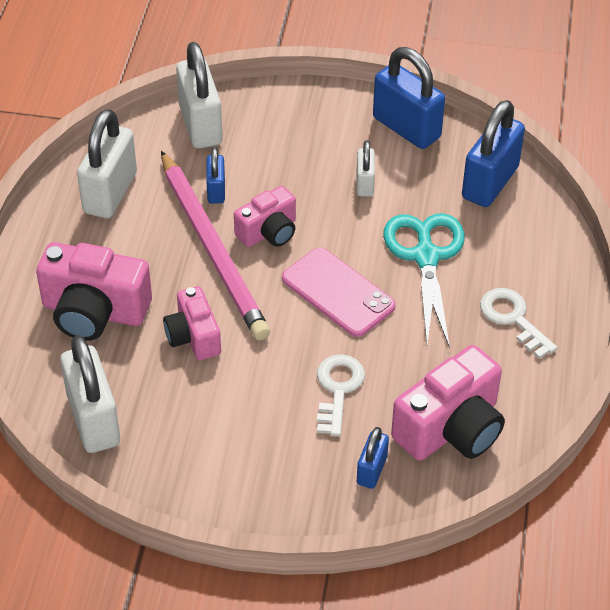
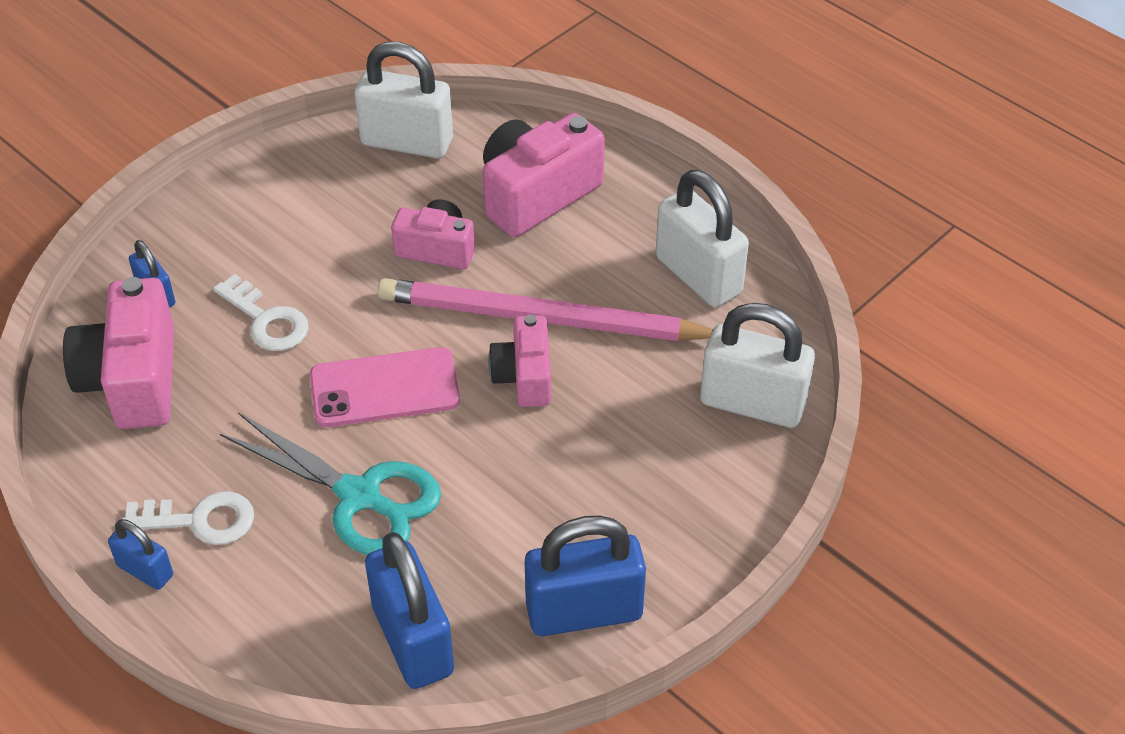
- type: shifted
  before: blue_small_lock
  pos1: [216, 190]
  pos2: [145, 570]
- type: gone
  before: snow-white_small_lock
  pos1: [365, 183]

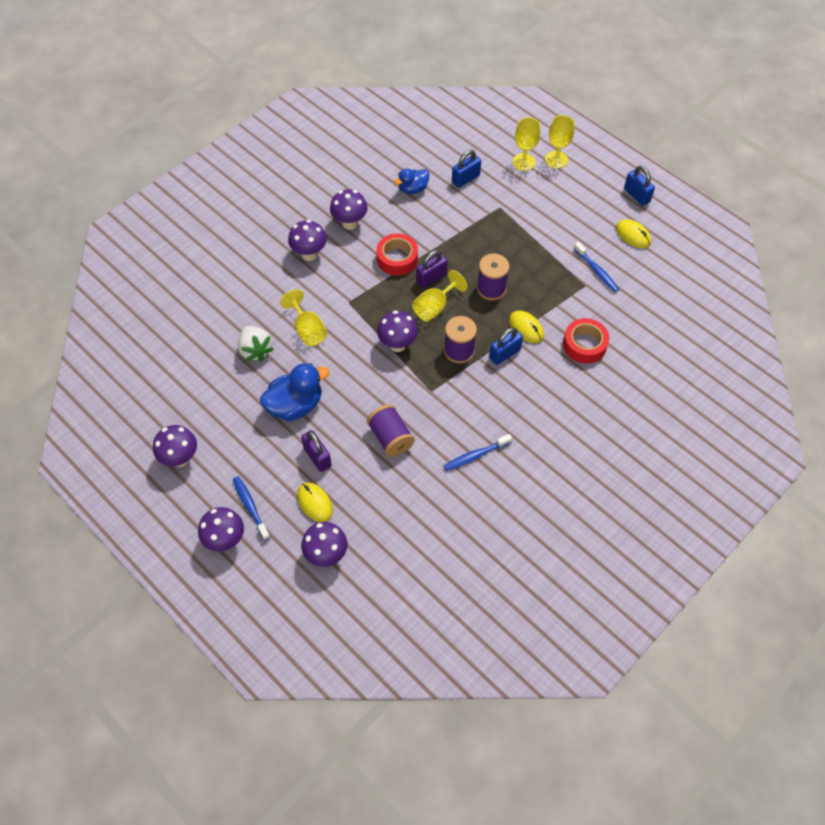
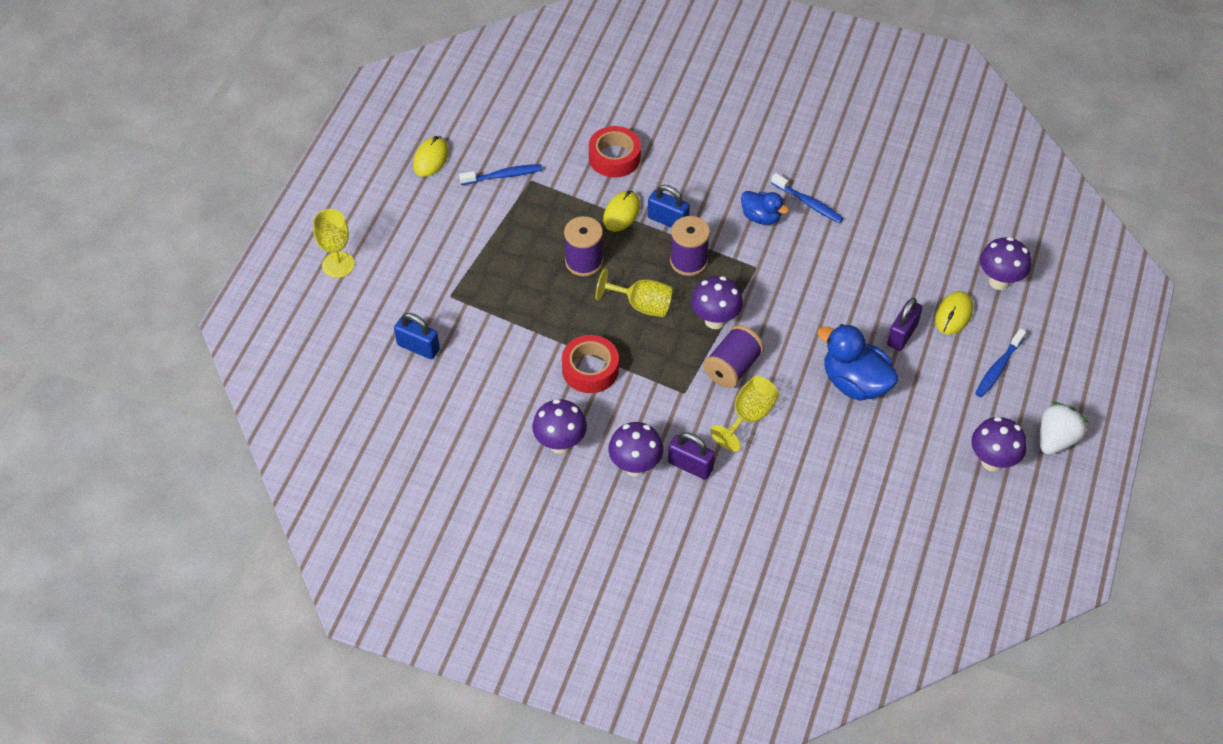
- type: gone
  before: violet_toadstool
  pos1: [225, 540]
- type: shifted
  before: snow-white_strawberry
  pos1: [255, 350]
  pos2: [1056, 439]
- type: shifted
  before: violet_reel_of_thread
  pos1: [390, 438]
  pos2: [732, 367]
- type: shifted
  before: blue_toy_duck
  pos1: [413, 189]
  pos2: [761, 217]
- type: shifted
  before: violet_small_lock
  pos1: [431, 278]
  pos2: [690, 466]
- type: gone
  before: bright_yellow_goblet
  pos1: [523, 162]
- type: rotated
  before: blue_tooth_brush
  pos1: [597, 271]
  pos2: [503, 175]
  turn: 45
- type: gone
  before: blue_small_lock
  pos1: [636, 195]

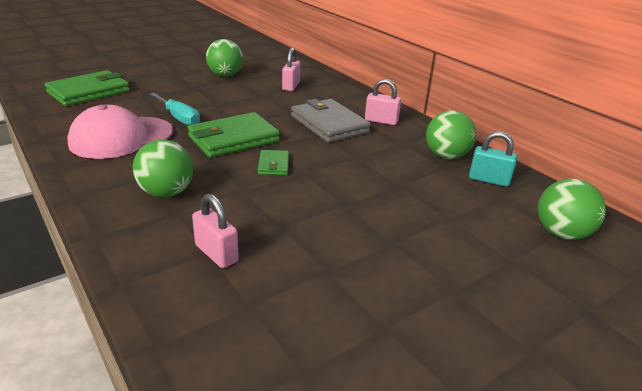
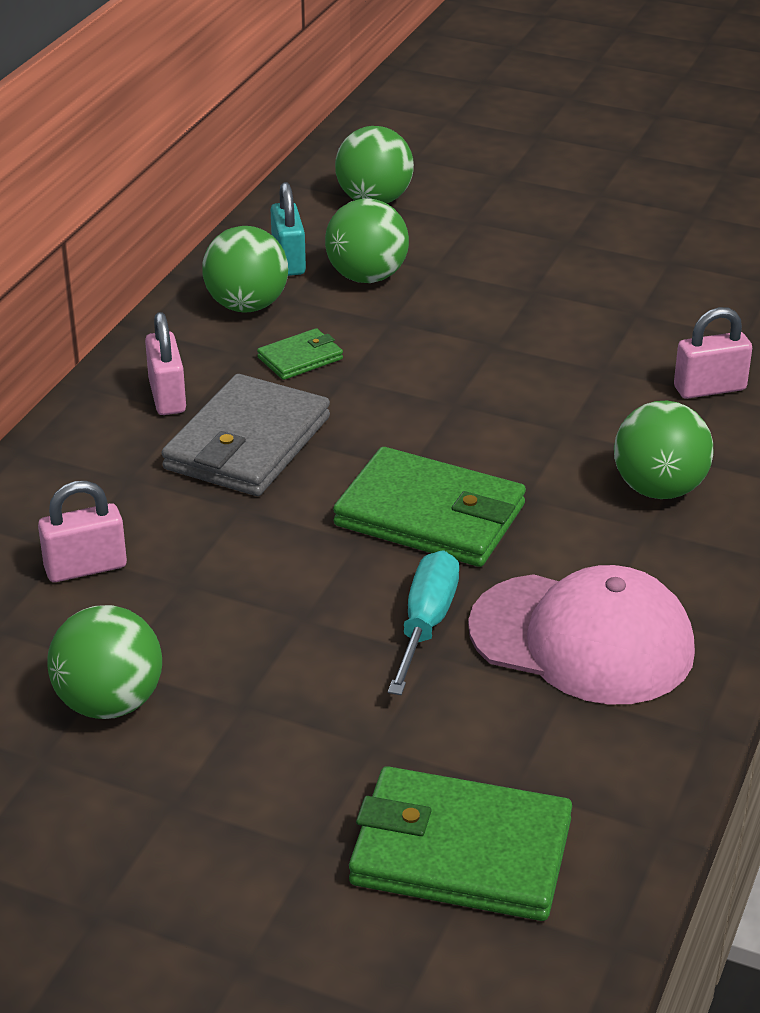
- type: rotated
  before: pink_small_lock
  pos1: [216, 253]
  pos2: [709, 388]
  turn: 60
- type: shifted
  before: leaf-green_billfold
  pos1: [273, 165]
  pos2: [300, 358]
- type: new
  after: leaf-green_ball
  pos2: [367, 277]

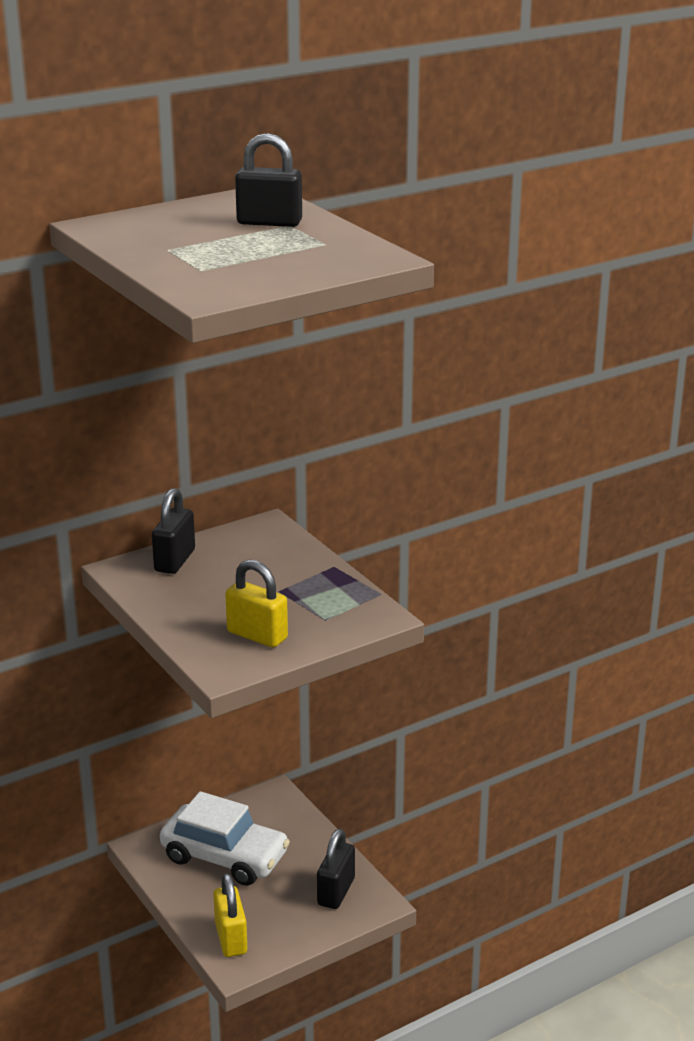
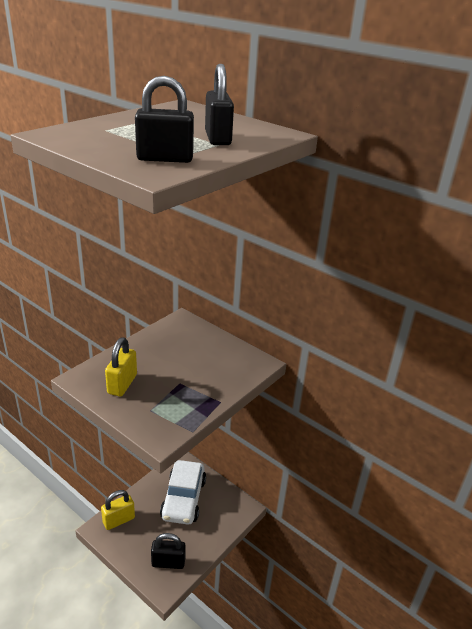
- type: shifted
  before: jet-black_small_lock
  pos1: [175, 560]
  pos2: [165, 159]

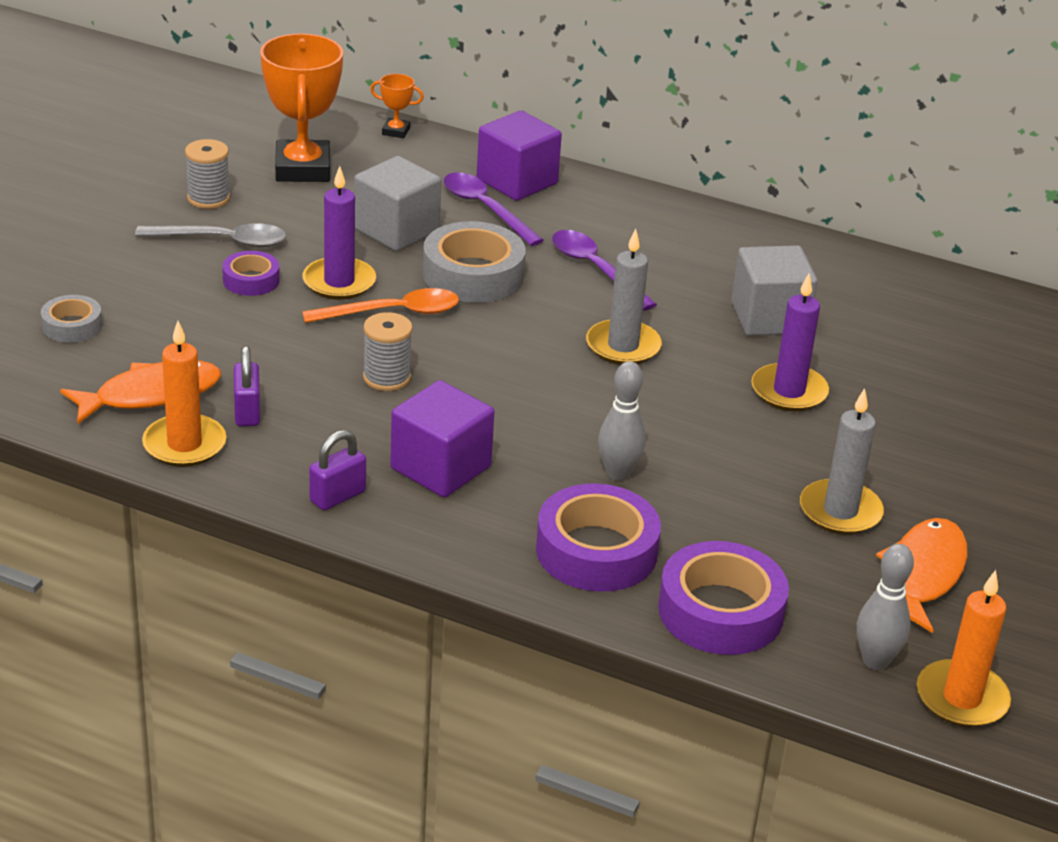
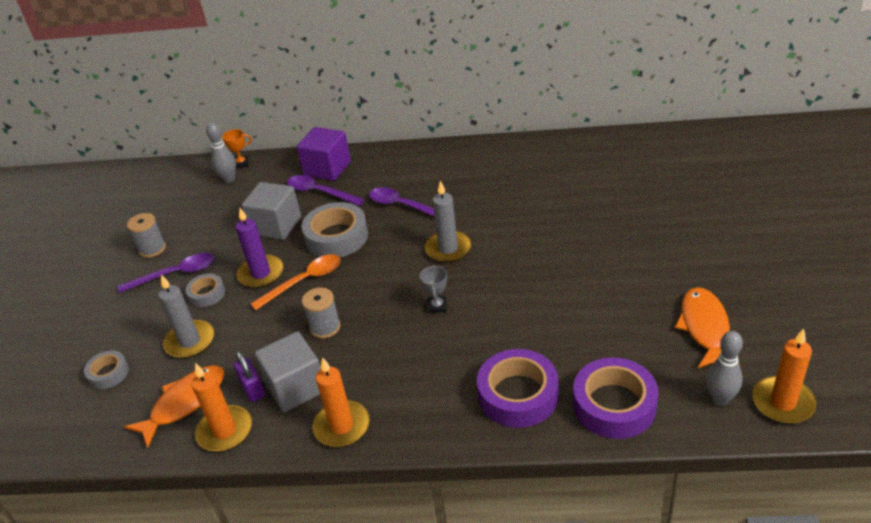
- type: repainted
  before: ash-grey_teaspoon
  after: violet_teaspoon
  pos1: [222, 241]
  pos2: [175, 274]
- type: repainted
  before: violet_sticky_tape
  after: ash-grey_sticky_tape
  pos1: [251, 280]
  pos2: [207, 294]
- type: gone
  before: bright_orange_trophy
  pos1: [302, 169]
- type: swapped
  before: violet_small_lock
  after: bright_orange_candle
  pos1: [337, 496]
  pos2: [342, 426]
- type: gone
  before: violet_cube
  pos1: [440, 468]
- type: shifted
  before: ash-grey_skittle
  pos1: [618, 473]
  pos2: [229, 179]
- type: shifted
  before: ash-grey_cube
  pos1: [769, 318]
  pos2: [296, 387]
- type: gone
  before: violet_candle
  pos1: [789, 391]
- type: shifted
  before: ash-grey_candle
  pos1: [840, 511]
  pos2: [190, 341]
- type: new
  after: ash-grey_trophy
  pos2: [437, 306]

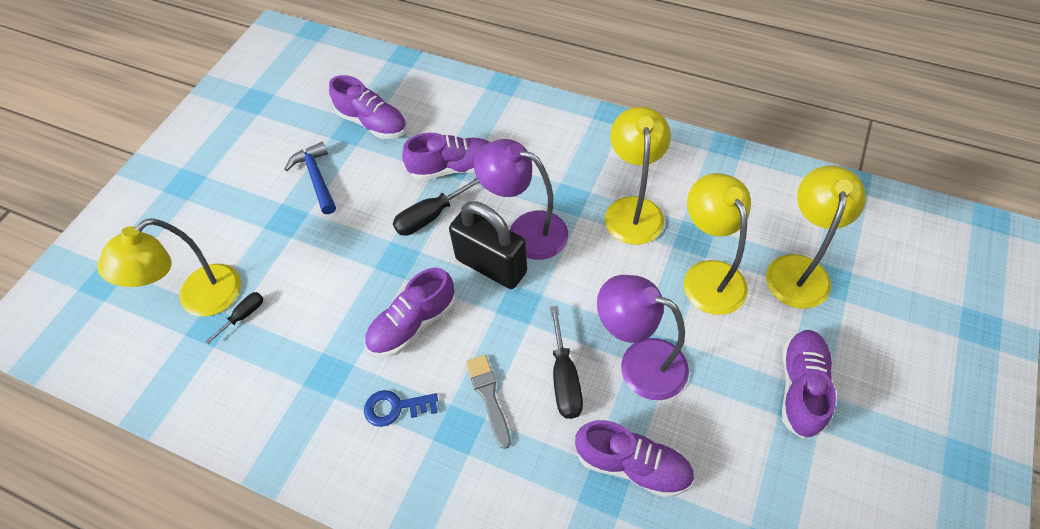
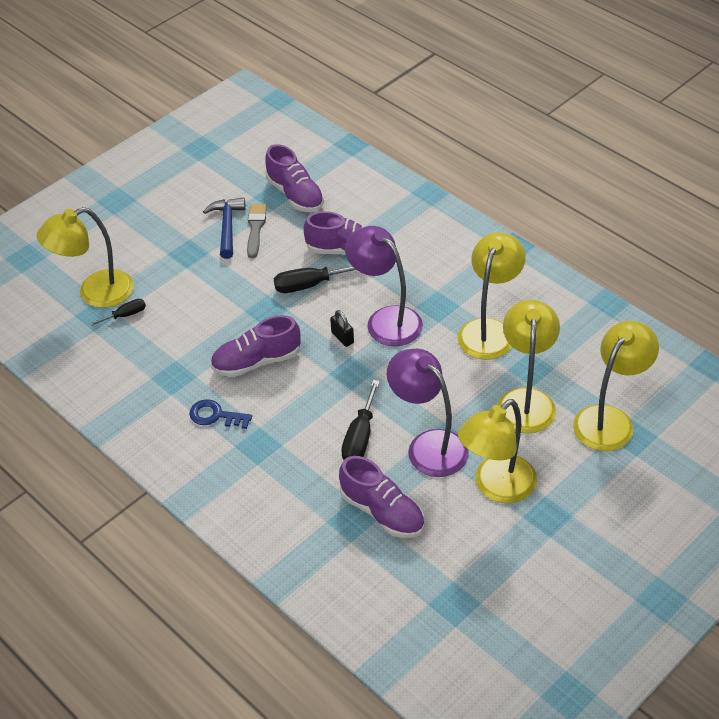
- type: scaled
  before: jet-black_small_lock
  pos1: [491, 265]
  pos2: [342, 337]
  scale: 0.41
- type: shifted
  before: ash-grey_paintbrush
  pos1: [488, 396]
  pos2: [255, 228]
- type: gone
  before: violet_sneaker
  pos1: [801, 388]
- type: new
  after: bright_yellow_lamp
  pos2: [496, 487]

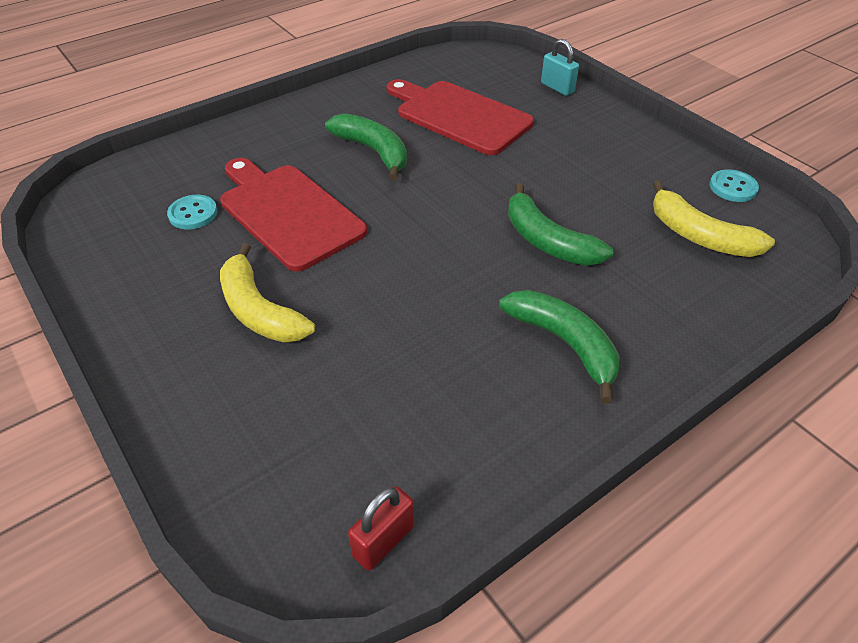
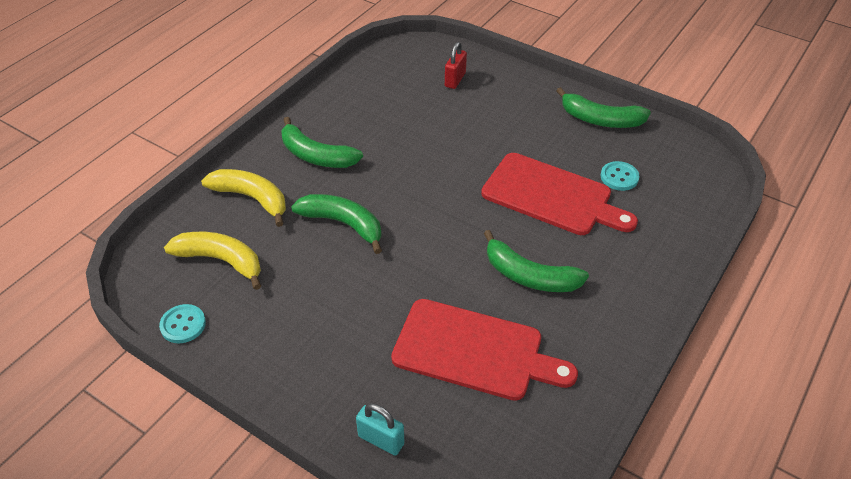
- type: shifted
  before: bright_yellow_toy_banana
  pos1: [259, 310]
  pos2: [252, 198]
- type: shifted
  before: scarlet_small_lock
  pos1: [384, 541]
  pos2: [455, 80]
- type: new
  after: leaf-green_toy_banana
  pos2: [600, 119]

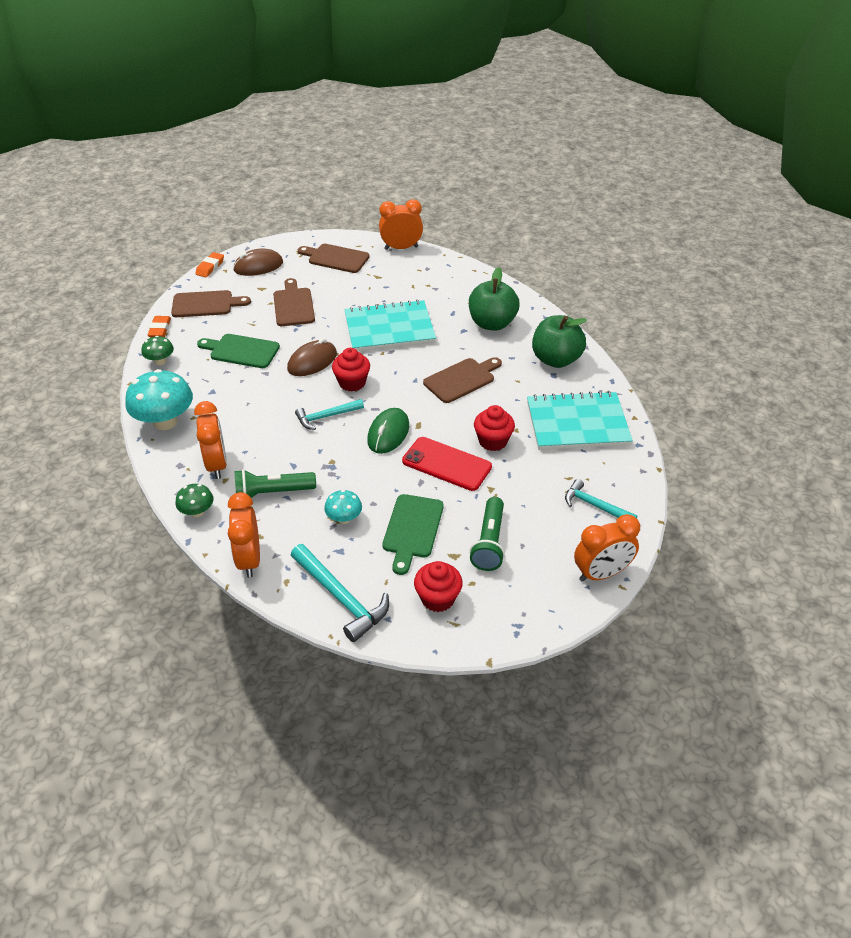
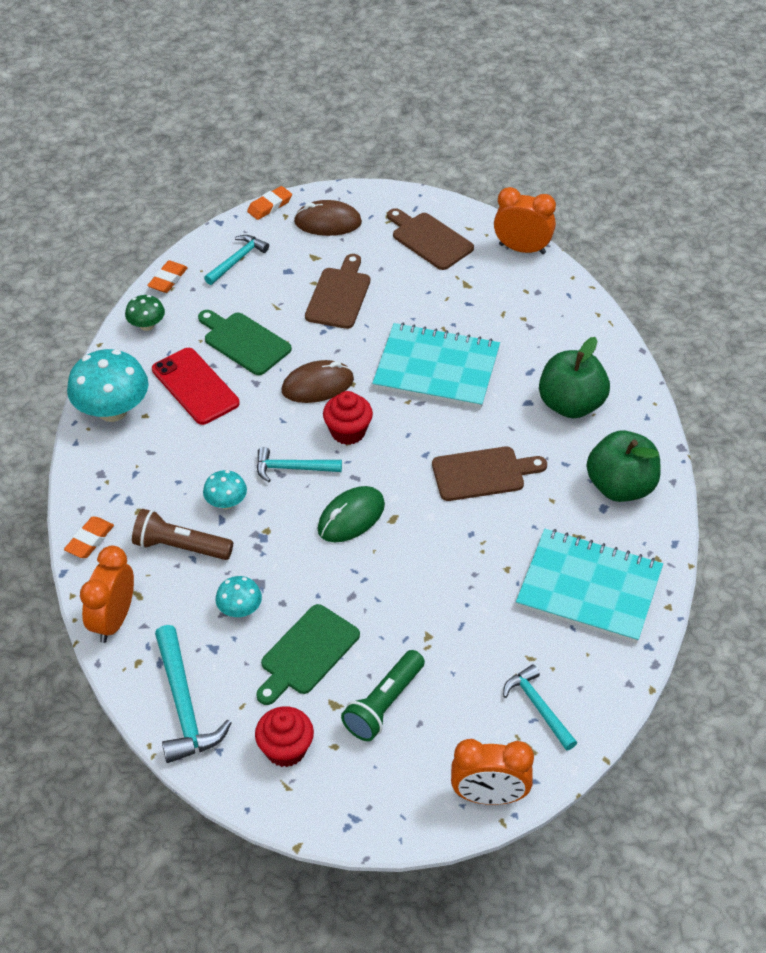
- type: swapped
  before: russet_bread_board
  after: teal_carpenter's_hammer
  pos1: [206, 304]
  pos2: [237, 260]
- type: swapped
  before: leaf-green_toadstool
  after: bright_orange_gum_eraser
  pos1: [197, 512]
  pos2: [90, 540]
- type: gone
  before: bright_orange_clock
  pos1: [217, 464]
- type: repainted
  before: leaf-green_torch
  after: russet_torch
  pos1: [272, 493]
  pos2: [180, 547]
- type: shifted
  before: scarlet_smartphone
  pos1: [446, 464]
  pos2: [195, 386]
- type: gone
  before: scarlet_cupcake
  pos1: [493, 441]
- type: new
  after: teal_toadstool
  pos2: [226, 503]

